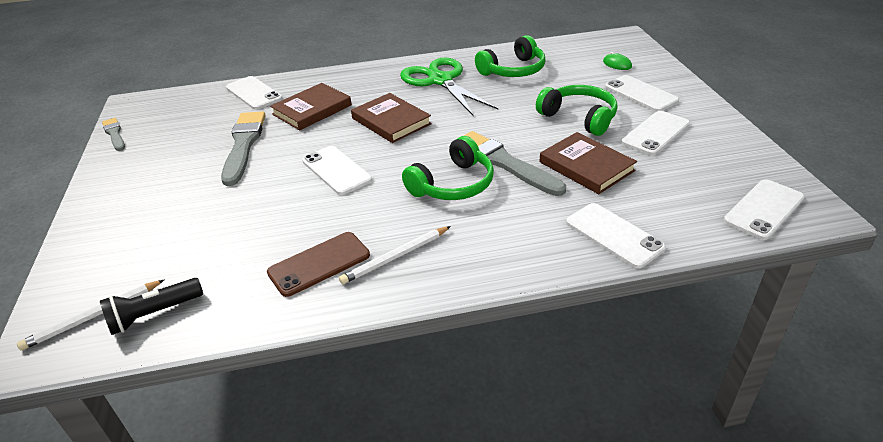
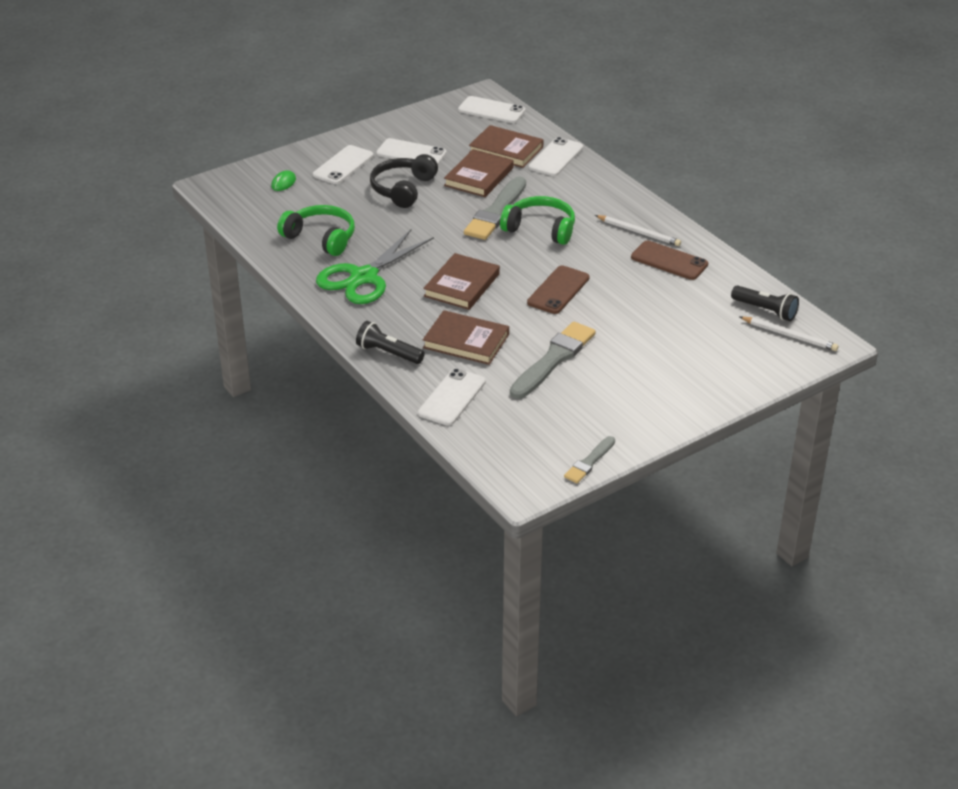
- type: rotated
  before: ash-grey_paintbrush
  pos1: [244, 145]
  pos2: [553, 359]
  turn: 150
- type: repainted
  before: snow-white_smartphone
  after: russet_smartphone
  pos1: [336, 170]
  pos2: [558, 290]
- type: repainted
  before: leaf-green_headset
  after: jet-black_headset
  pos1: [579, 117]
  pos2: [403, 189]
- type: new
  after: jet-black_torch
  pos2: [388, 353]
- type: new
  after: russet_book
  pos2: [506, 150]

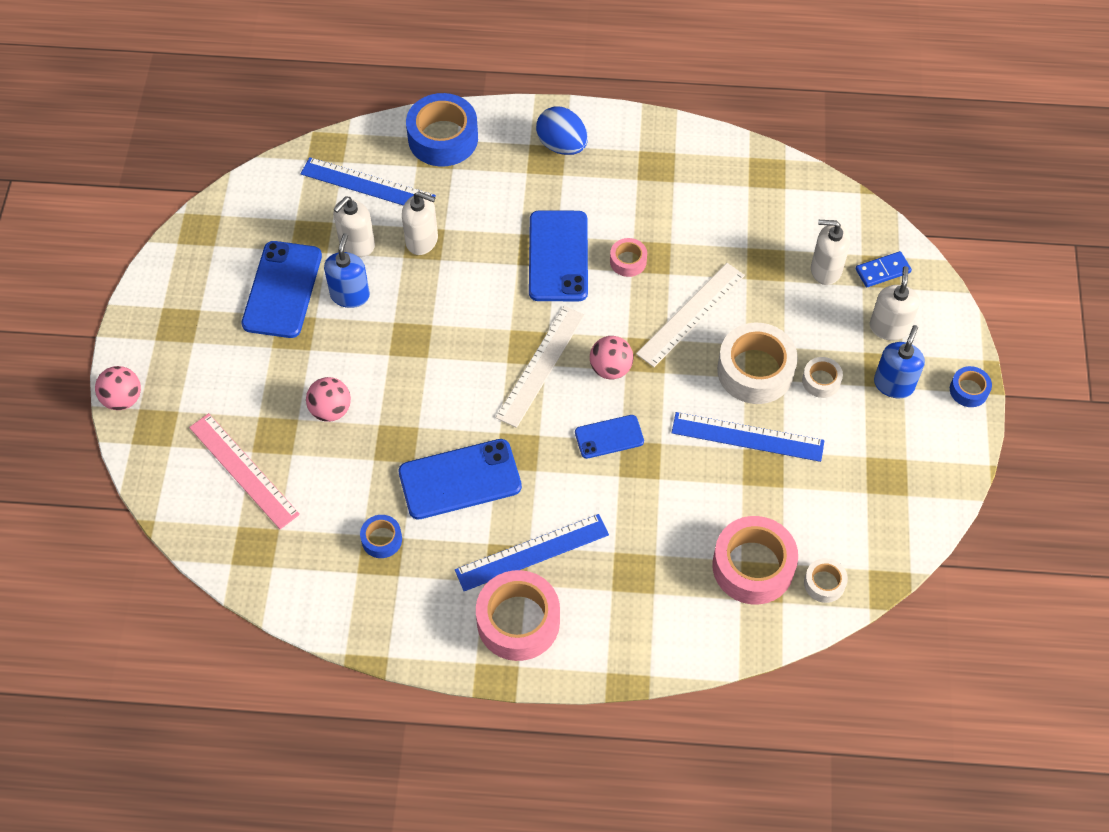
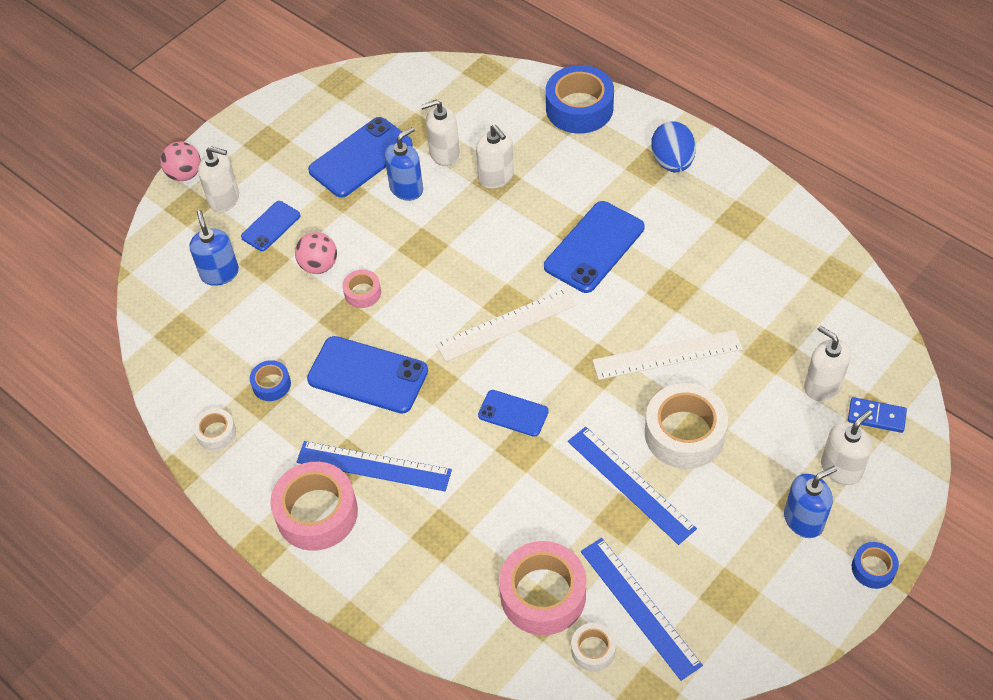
- type: swapped
  before: pink_ruler
  after: blue_pump_bottle
  pos1: [243, 470]
  pos2: [220, 273]
- type: shifted
  before: blue_ruler
  pos1: [367, 185]
  pos2: [639, 607]
- type: gone
  before: pink_ball
  pos1: [610, 368]
- type: shifted
  before: pink_sticky_tape
  pos1: [628, 261]
  pos2: [362, 293]
- type: shifted
  before: snow-white_sticky_tape
  pos1: [821, 381]
  pos2: [216, 433]
- type: new
  after: snow-white_pump_bottle
  pos2: [224, 199]
- type: new
  after: blue_smartphone
  pos2: [271, 226]

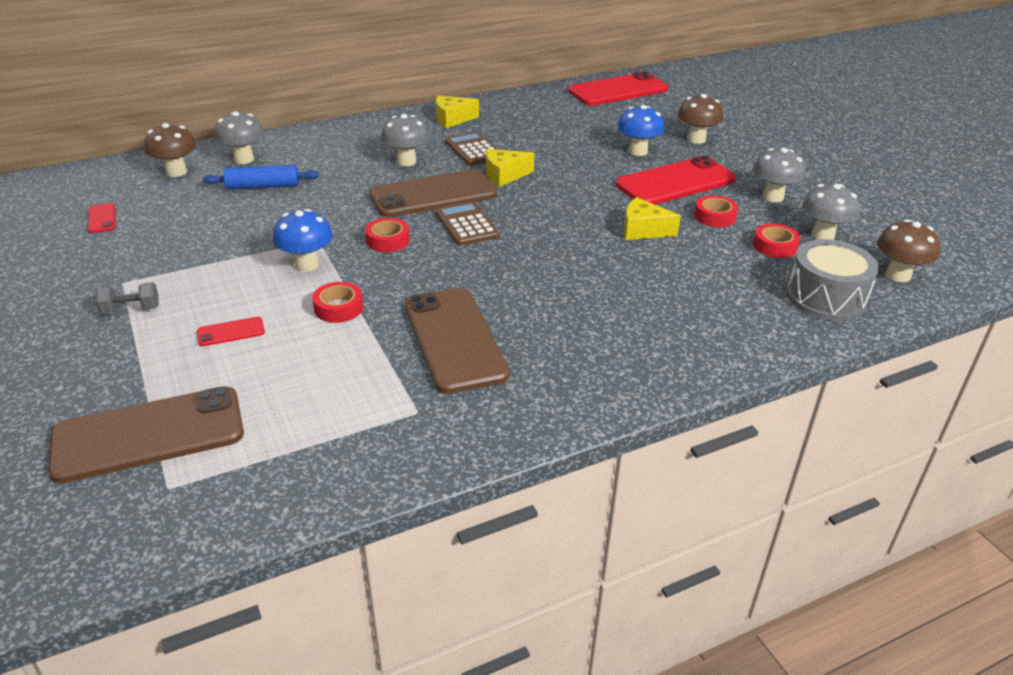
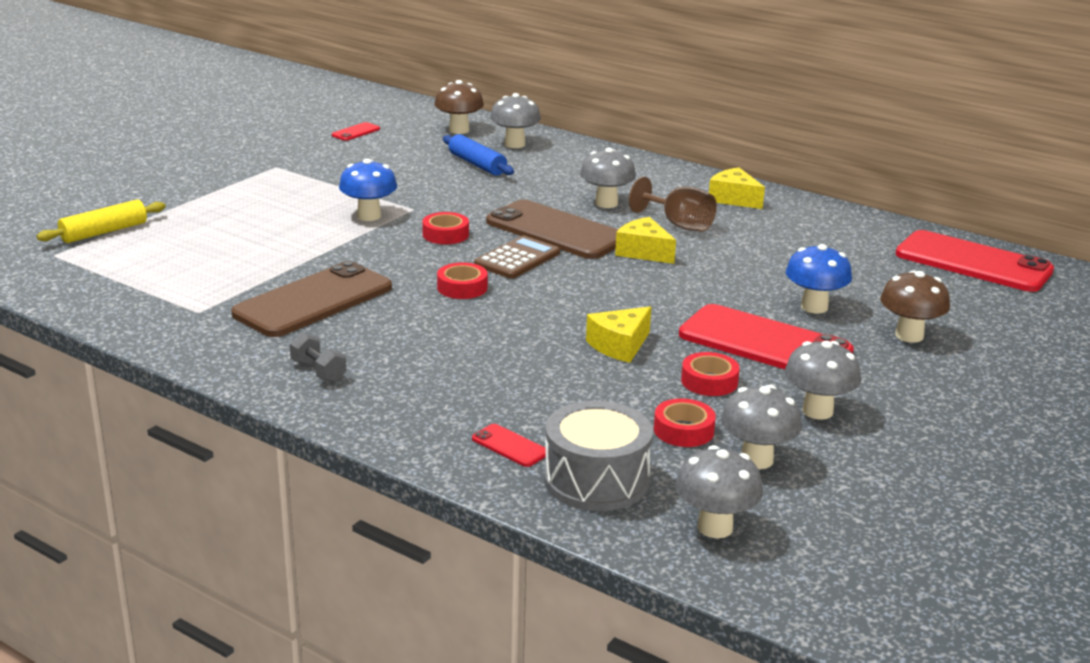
- type: swapped
  before: russet_smartphone
  after: bright_yellow_rolling_pin
  pos1: [149, 434]
  pos2: [104, 232]
- type: shifted
  before: ash-grey_dumbbell
  pos1: [131, 309]
  pos2: [318, 371]
- type: shifted
  before: scarlet_smartphone
  pos1: [231, 332]
  pos2: [510, 446]
- type: shifted
  before: scarlet_sticky_tape
  pos1: [338, 308]
  pos2: [462, 287]
- type: swapped
  before: russet_adding_machine
  after: russet_goblet
  pos1: [473, 149]
  pos2: [679, 225]
- type: rotated
  before: bright_yellow_piece_of_cheese
  pos1: [643, 230]
  pos2: [620, 346]
  turn: -120
- type: repainted
  before: russet_toadstool
  after: ash-grey_toadstool
  pos1: [898, 275]
  pos2: [715, 527]

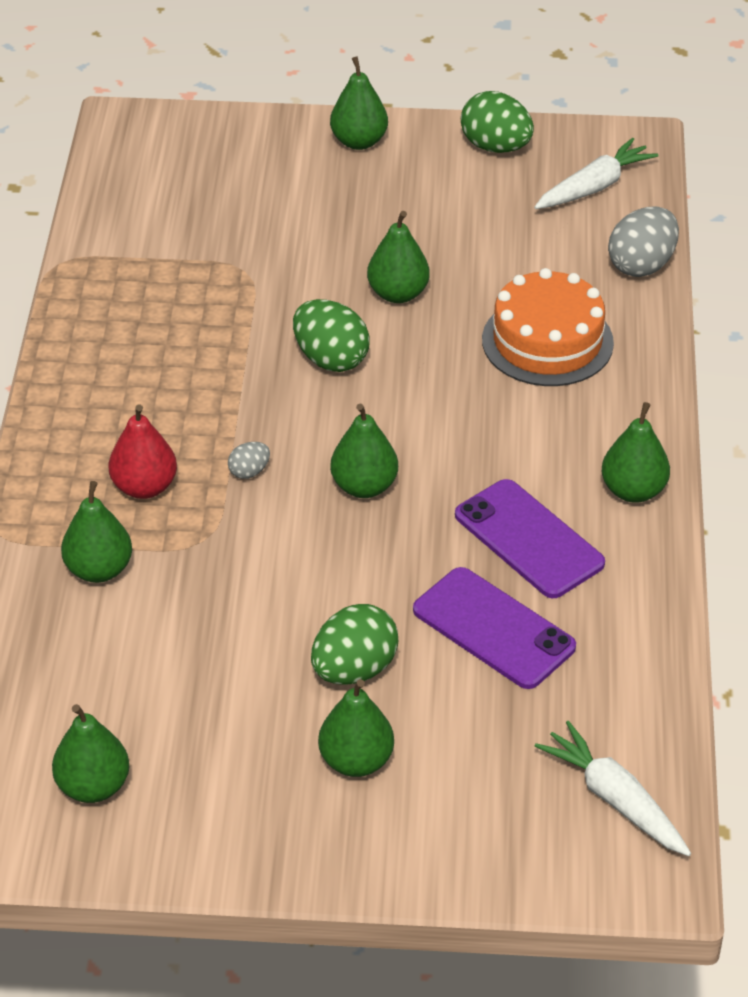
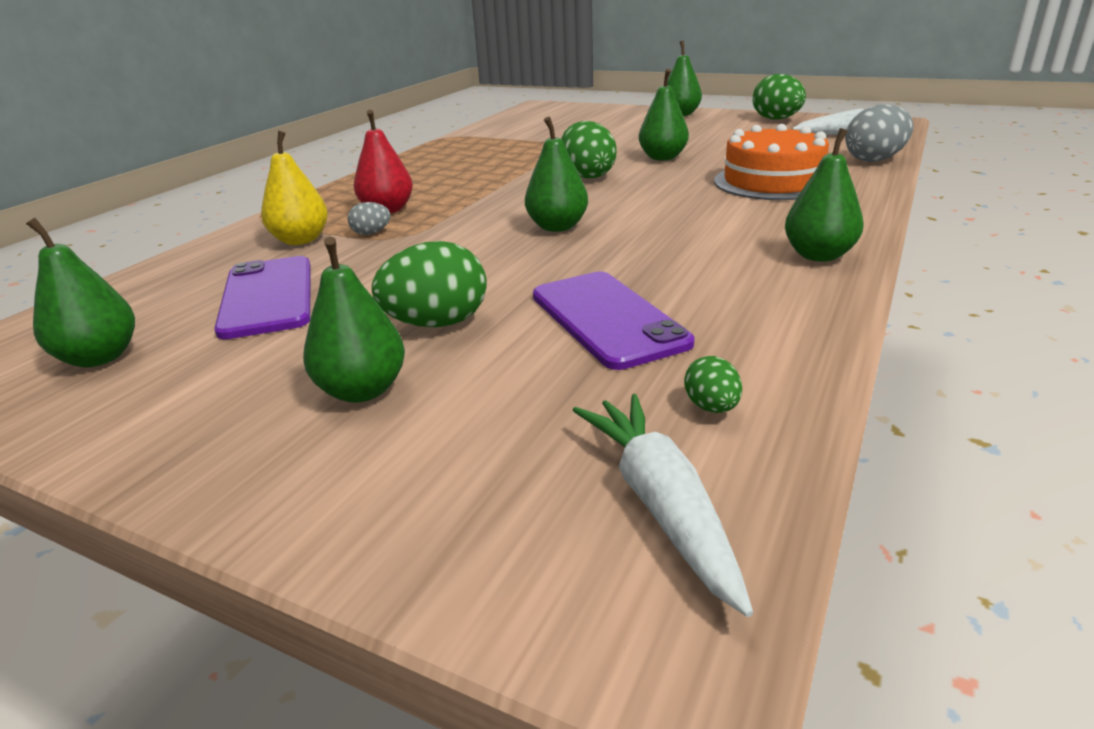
- type: repainted
  before: leaf-green_pear
  after: bright_yellow_pear
  pos1: [99, 570]
  pos2: [301, 240]
- type: shifted
  before: ash-grey_toy_egg
  pos1: [249, 472]
  pos2: [371, 233]
- type: shifted
  before: violet_smartphone
  pos1: [529, 539]
  pos2: [268, 297]
- type: new
  after: leaf-green_toy_egg
  pos2: [711, 407]

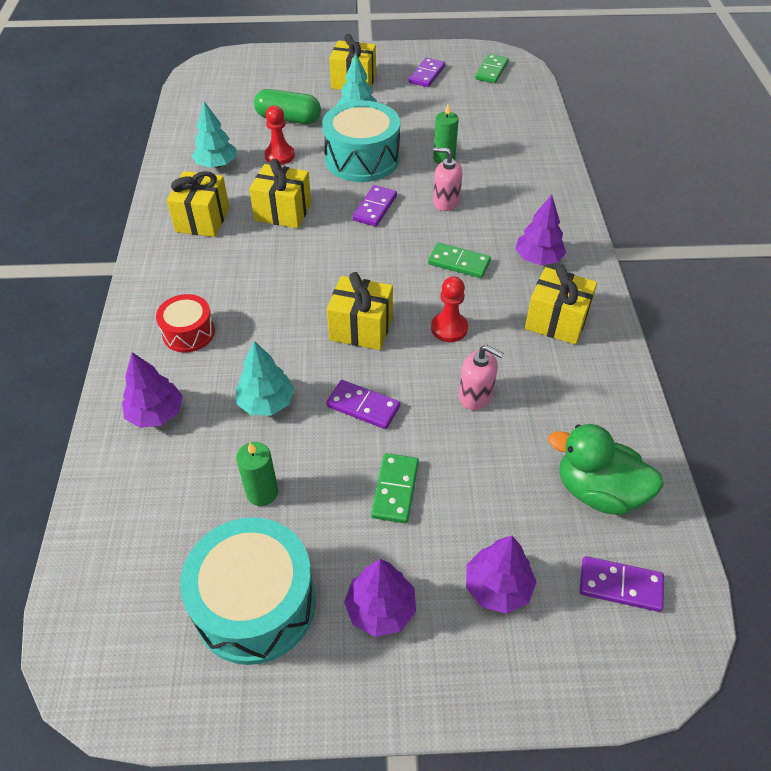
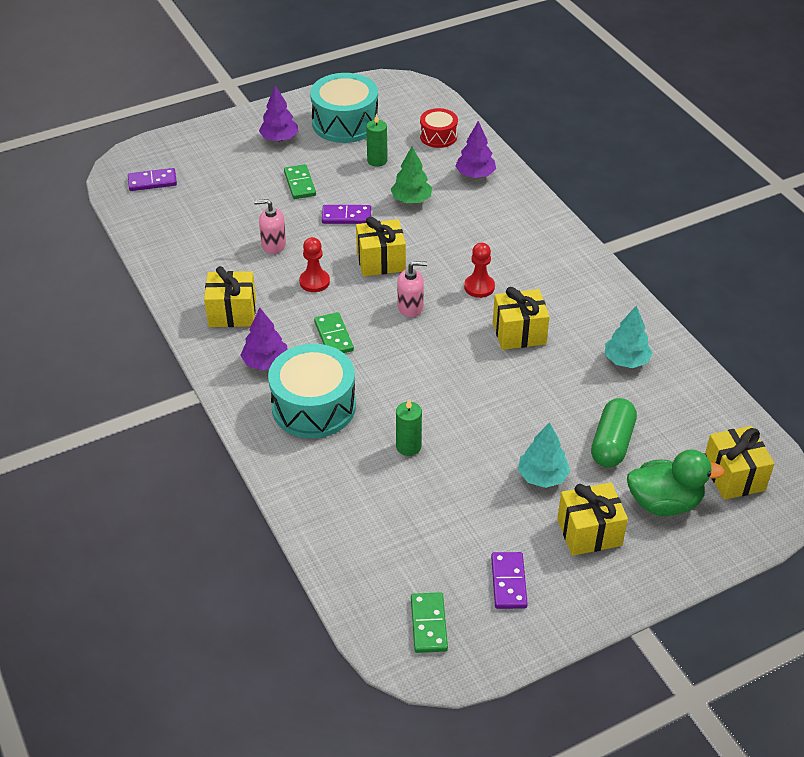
- type: shifted
  before: scarlet_snare_drum
  pos1: [188, 333]
  pos2: [438, 136]
- type: shifted
  before: bright_yellow_gift
  pos1: [202, 220]
  pos2: [733, 476]
- type: repainted
  before: teal_tree
  after: leaf-green_tree
  pos1: [266, 403]
  pos2: [411, 200]
- type: rotated
  before: leaf-green_capsule
  pos1: [288, 119]
  pos2: [612, 443]
  turn: -60
- type: shifted
  before: scarlet_game_pawn
  pos1: [279, 155]
  pos2: [479, 287]
- type: shifted
  before: teal_snare_drum
  pos1: [362, 159]
  pos2: [313, 406]
- type: gone
  before: violet_domino
  pos1: [375, 208]
- type: rotated
  before: leaf-green_domino
  pos1: [459, 263]
  pos2: [333, 336]
  turn: 75
- type: shifted
  before: pink_pump_bottle
  pos1: [446, 202]
  pos2: [410, 307]
- type: gone
  before: violet_tree
  pos1: [497, 587]
- type: shifted
  before: leaf-green_toy_duck
  pos1: [598, 491]
  pos2: [664, 502]

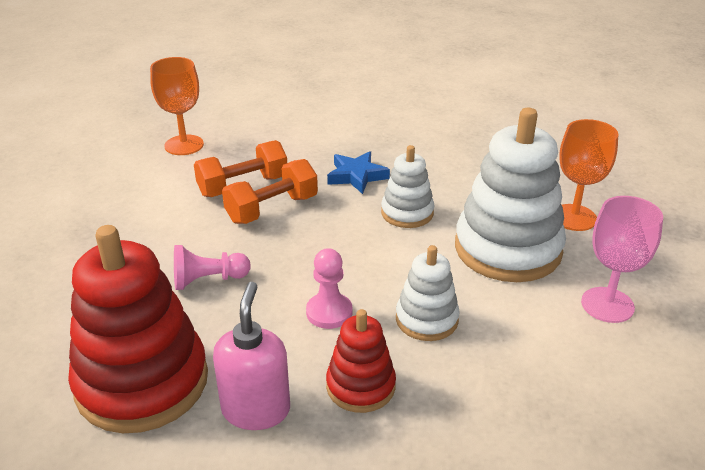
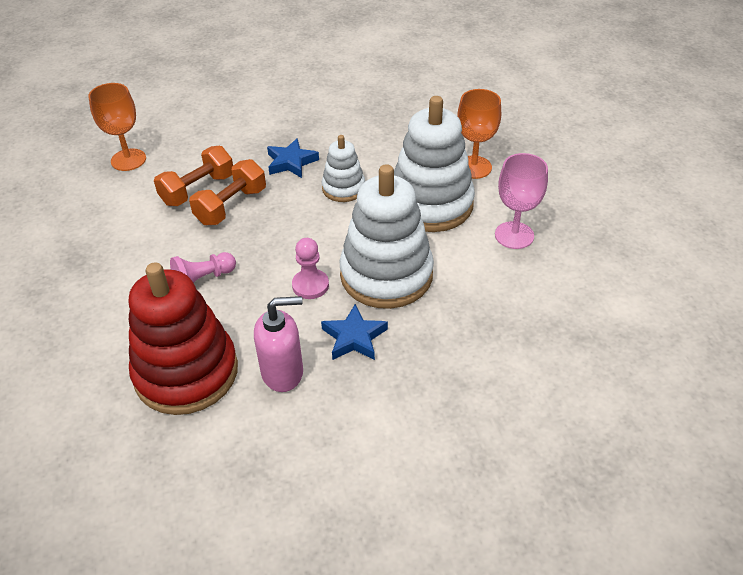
- type: rotated
  before: pink_pump_bottle
  pos1: [256, 409]
  pos2: [283, 372]
  turn: 90
- type: swapped
  before: scarlet_ring_stacker
  after: blue_star_shape
  pos1: [360, 386]
  pos2: [354, 337]
- type: scaled
  before: snow-white_ring_stacker
  pos1: [426, 319]
  pos2: [386, 275]
  scale: 1.9

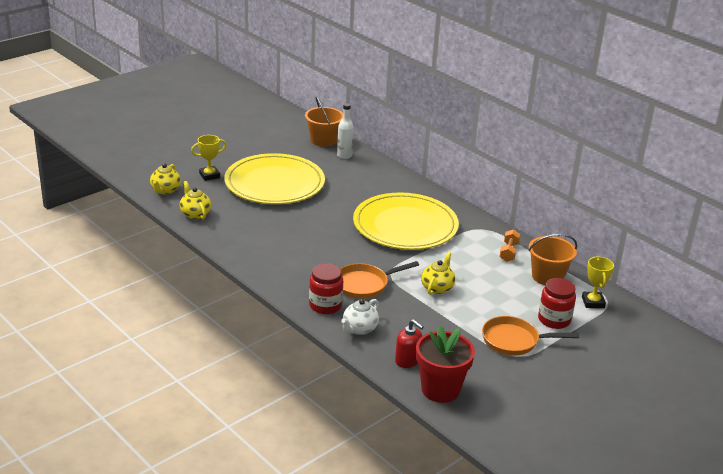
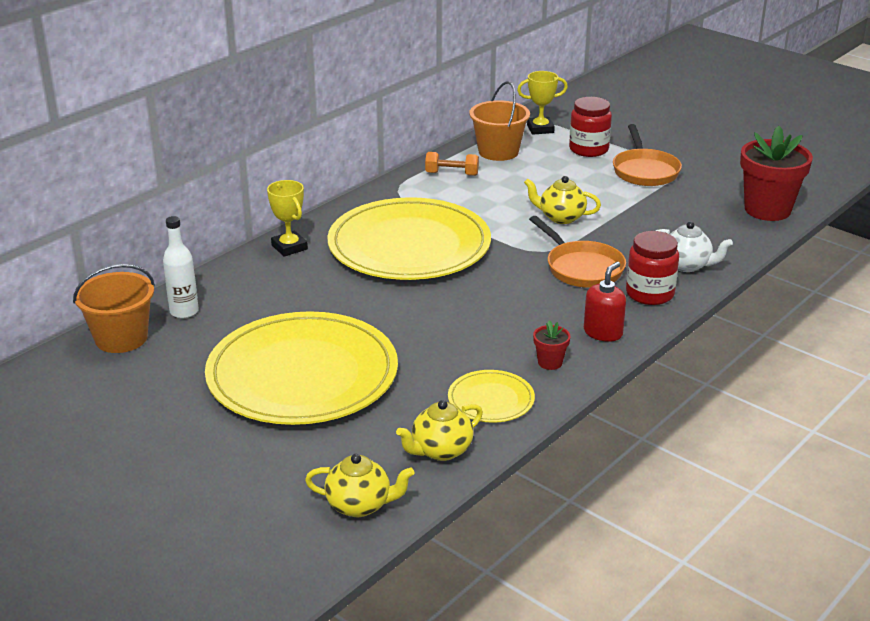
- type: shifted
  before: bright_yellow_trophy
  pos1: [209, 175]
  pos2: [289, 247]
- type: shifted
  before: scarlet_pump_bottle
  pos1: [407, 360]
  pos2: [603, 332]
- type: new
  after: bright_yellow_plate
  pos2: [491, 400]
- type: new
  after: scarlet_potted_plant
  pos2: [550, 362]

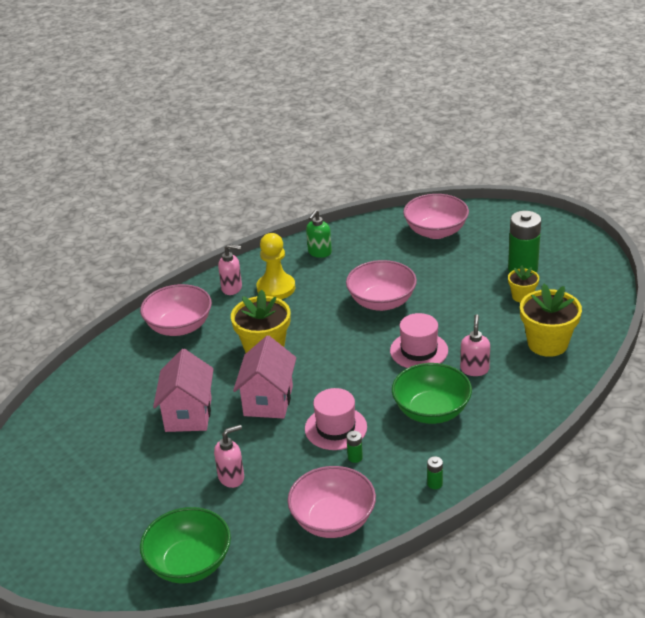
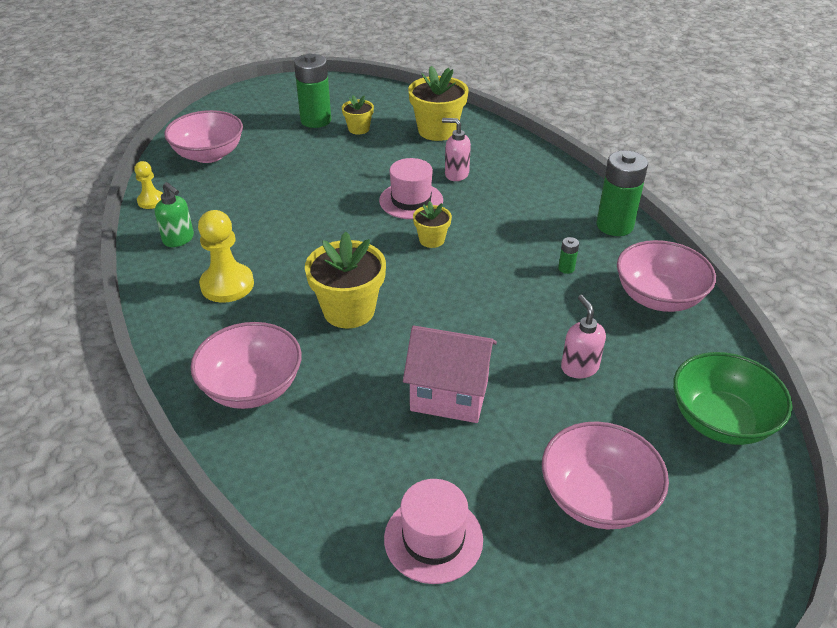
- type: gone
  before: pink_pump_bottle
  pos1: [232, 288]
- type: gone
  before: pink_cottage
  pos1: [268, 401]
- type: shifted
  before: pink_hat
  pos1: [335, 428]
  pos2: [433, 539]
- type: shifted
  before: pink_bowl
  pos1: [381, 302]
  pos2: [597, 497]
- type: gone
  before: leaf-green_bowl
  pos1: [431, 411]
- type: scaled
  before: leaf-green_AA_battery
  pos1: [434, 484]
  pos2: [614, 225]
  scale: 2.41
- type: new
  after: bright_yellow_game_pawn
  pos2: [151, 201]
- type: new
  after: bright_yellow_potted_plant
  pos2: [432, 240]

